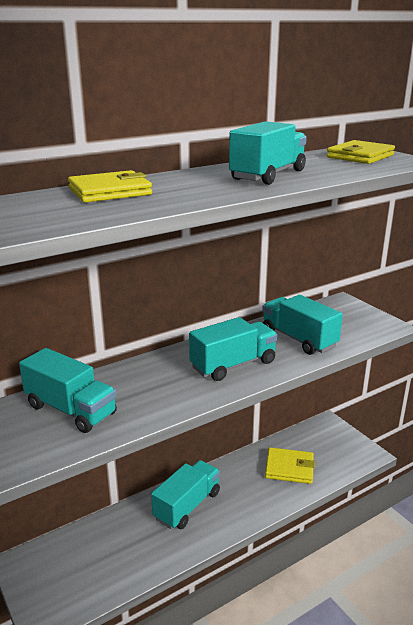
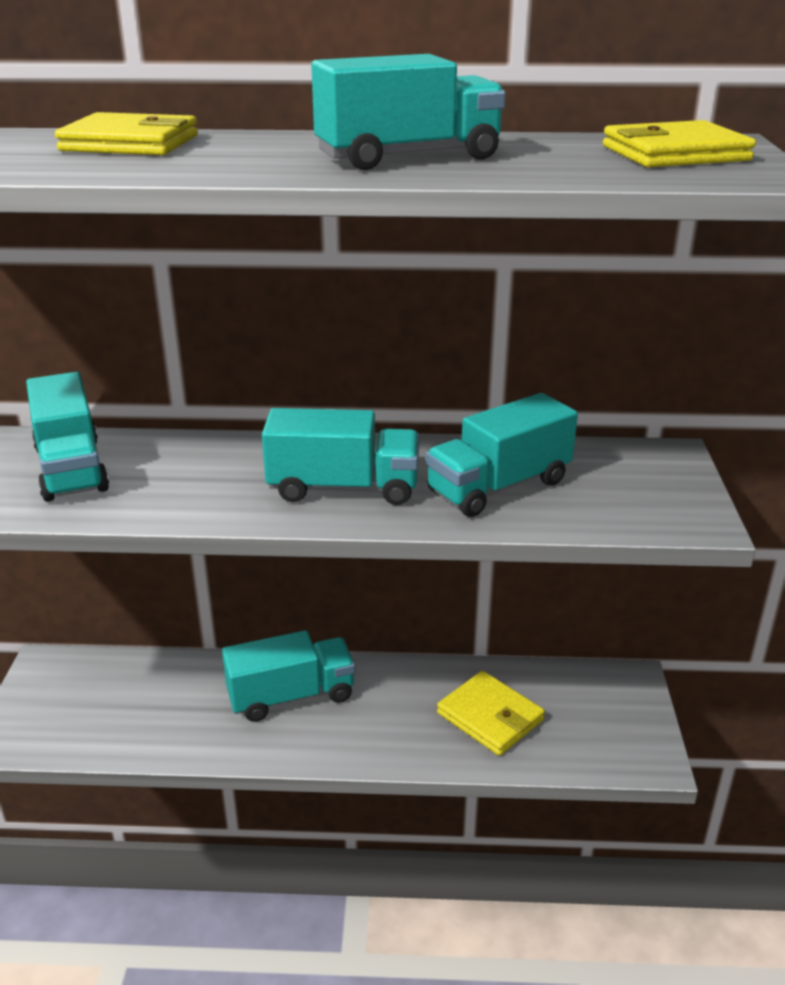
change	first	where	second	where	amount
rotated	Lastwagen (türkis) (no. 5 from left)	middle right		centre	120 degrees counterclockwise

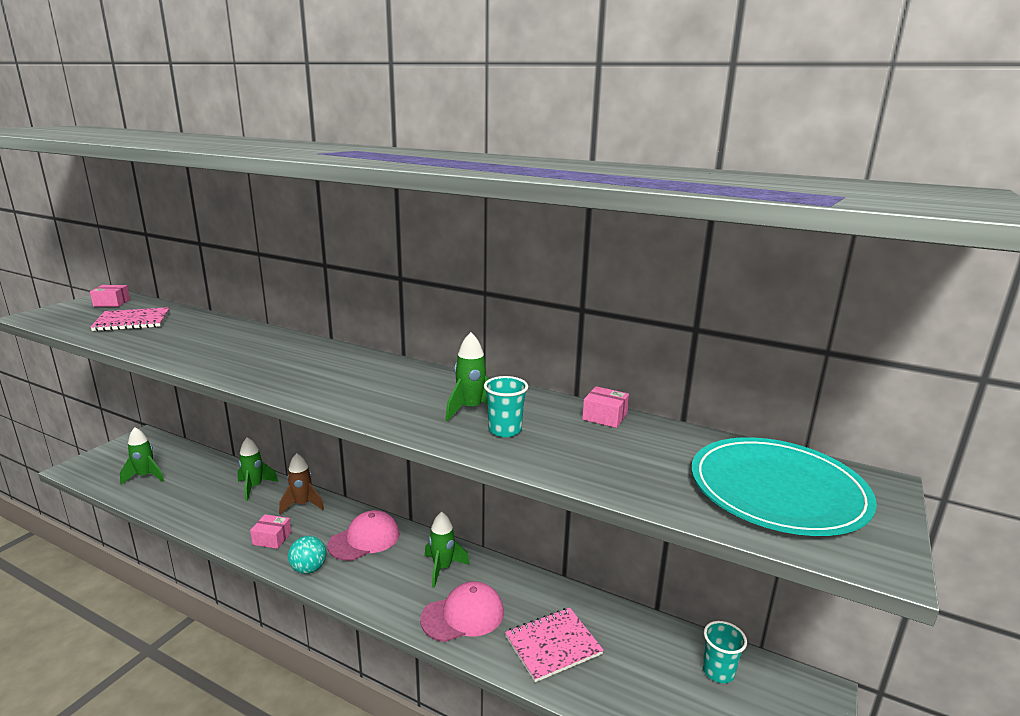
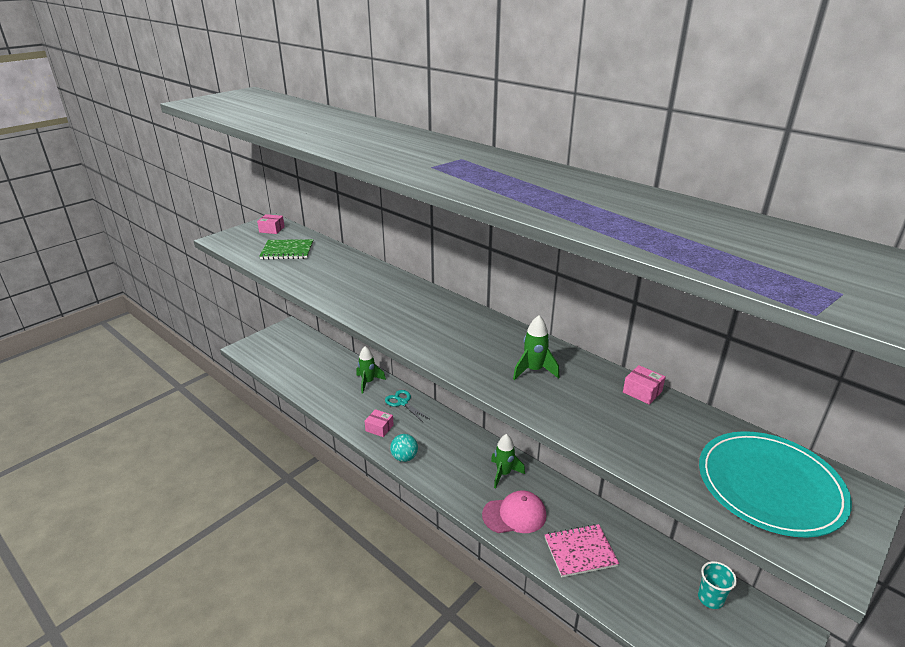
change	first	where	second	where	amount
gone	Rakete (grün) (no. 1 from left)	middle left			
gone	Kappe (rosa) (no. 1 from left)	bottom centre			
gone	Becher (türkis) (no. 1 from left)	centre			
swapped	Rakete (braun)	bottom left	Schere (türkis)	centre	
repainted	Notizbuch (rosa) (no. 1 from left)	middle left	Notizbuch (grün)	middle left	

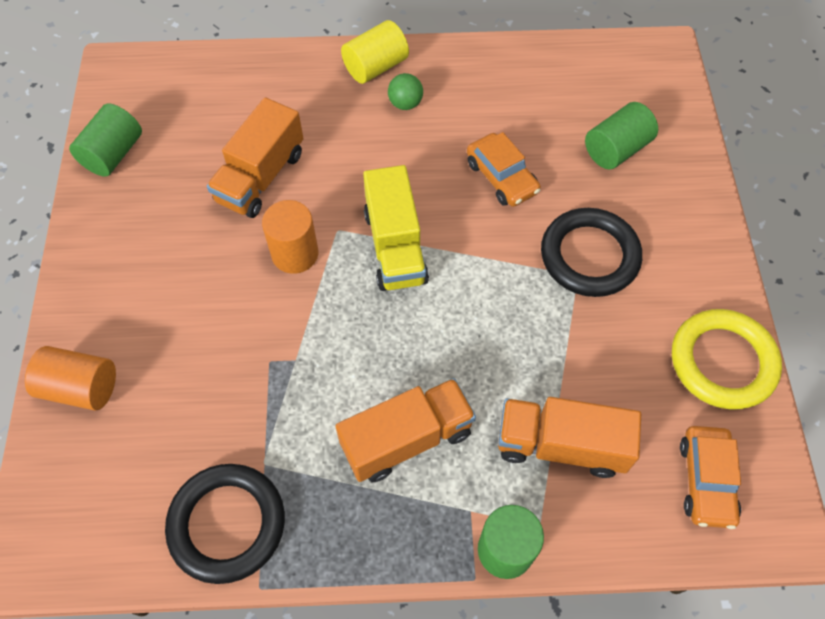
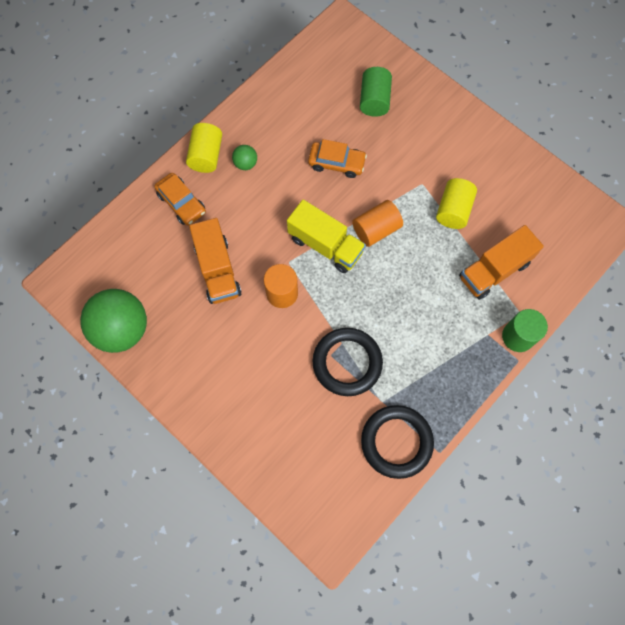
change	first	where	second	where	amount
gone	Lastwagen (orange) (no. 2 from left)	bottom centre			
gone	Ring (gelb)	middle right			
new			Vollzylinder (gelb) (no. 2 from left)	top right	
shifted	Vollzylinder (orange) (no. 1 from left in the first image)	middle left	Vollzylinder (orange) (no. 2 from left)	centre	
shifted	Ring (schwarz) (no. 2 from left in the first image)	middle right	Ring (schwarz) (no. 1 from left)	centre	
shifted	Auto (orange) (no. 2 from left in the first image)	bottom right	Auto (orange) (no. 1 from left)	top left	
swapped	Vollzylinder (grün) (no. 1 from left)	top left	Ball (grün) (no. 1 from left)	middle left	

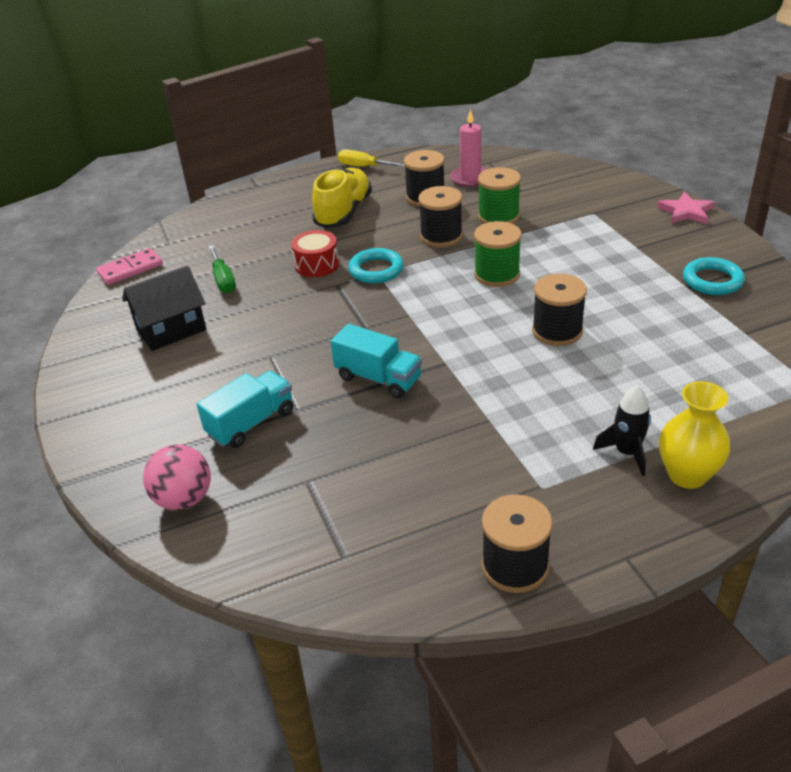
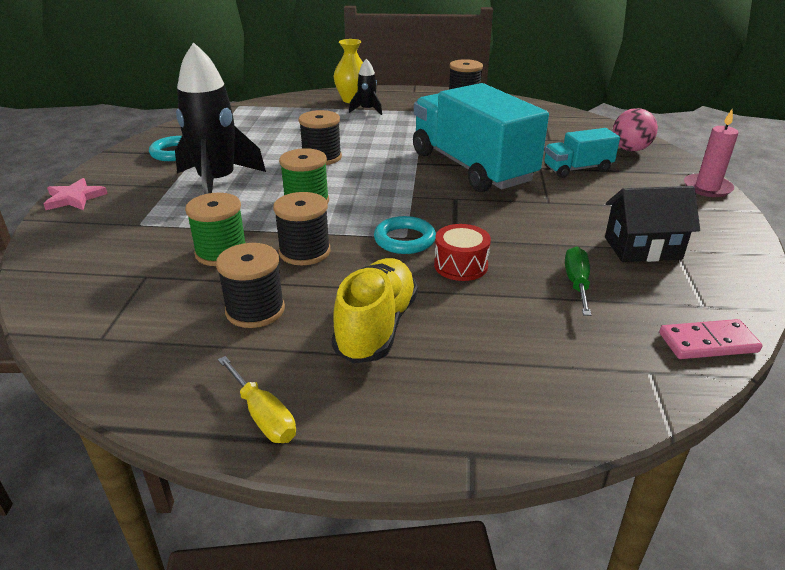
change	first	where	second	where	amount
new			Rakete (schwarz) (no. 1 from left)	top left	
shifted	Kerze (rosa)	top centre		top right	
rotated	Schuh (gelb)	top centre		centre	150 degrees clockwise
scaled	Lastwagen (türkis) (no. 2 from left in the first image)	centre	Lastwagen (türkis) (no. 1 from left)	top centre	x2.11

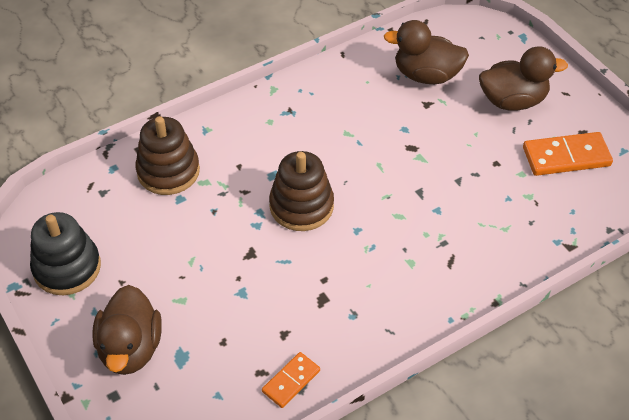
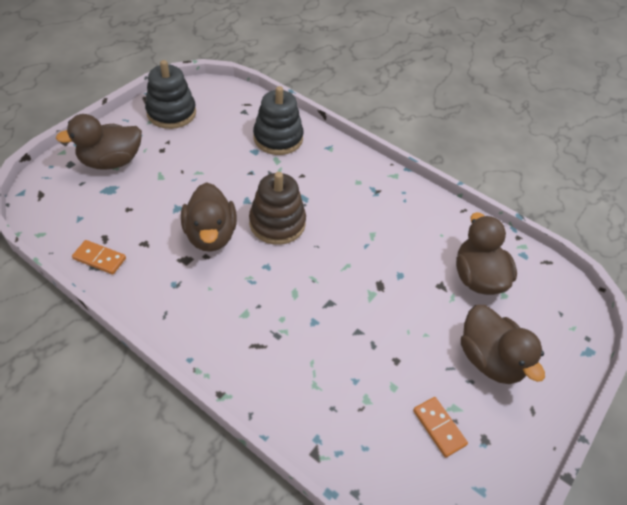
change	first	where	second	where	amount
new			Ente (braun) (no. 2 from left)	centre	
repainted	Stapelspielzeug (braun) (no. 1 from left)	middle left	Stapelspielzeug (schwarz) (no. 2 from left)	top centre	
scaled	Dominostein (orange) (no. 2 from left)	middle right		bottom right	x0.60

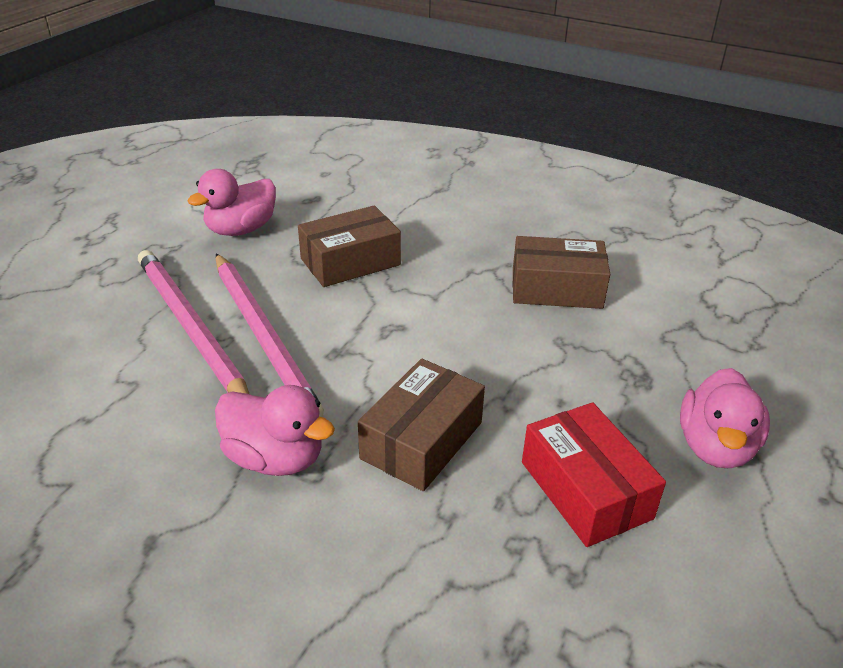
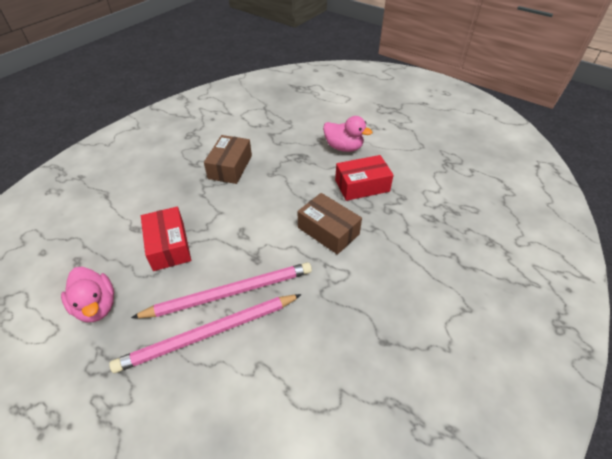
change	first	where	second	where	amount
gone	Ente (rosa) (no. 2 from left)	middle left			
repainted	Schachtel (braun) (no. 1 from left)	centre	Schachtel (rot) (no. 1 from left)	middle left	

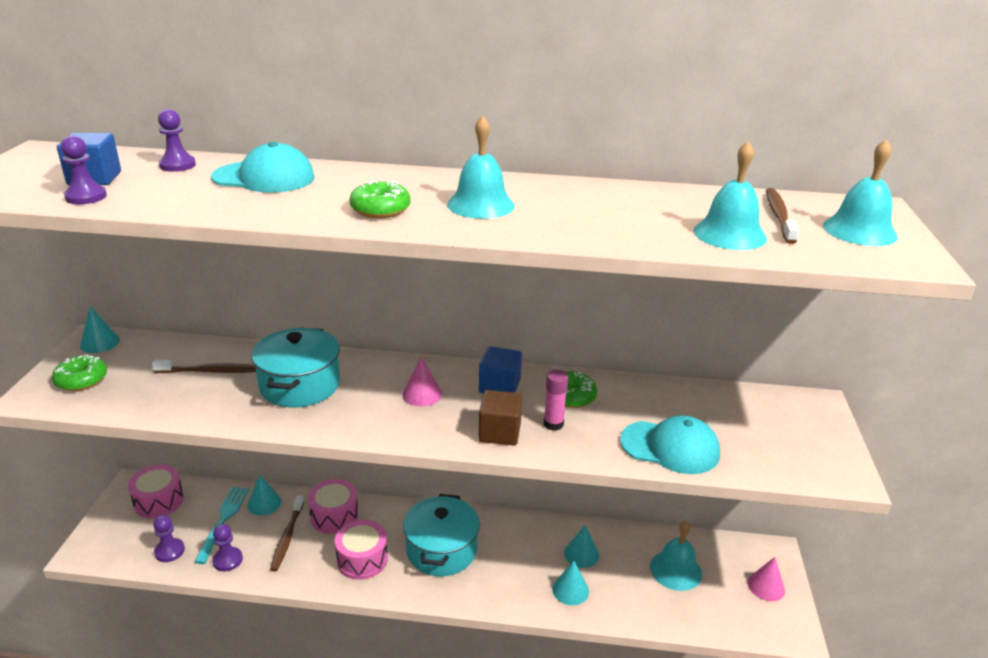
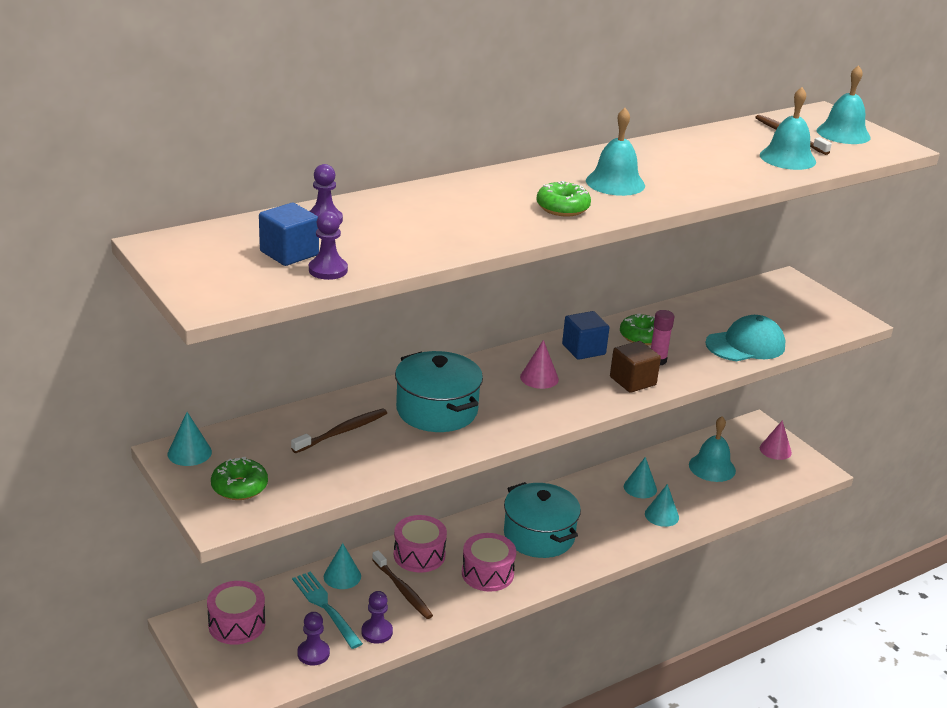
change	first	where	second	where	amount
gone	Kappe (türkis) (no. 1 from left)	top left			

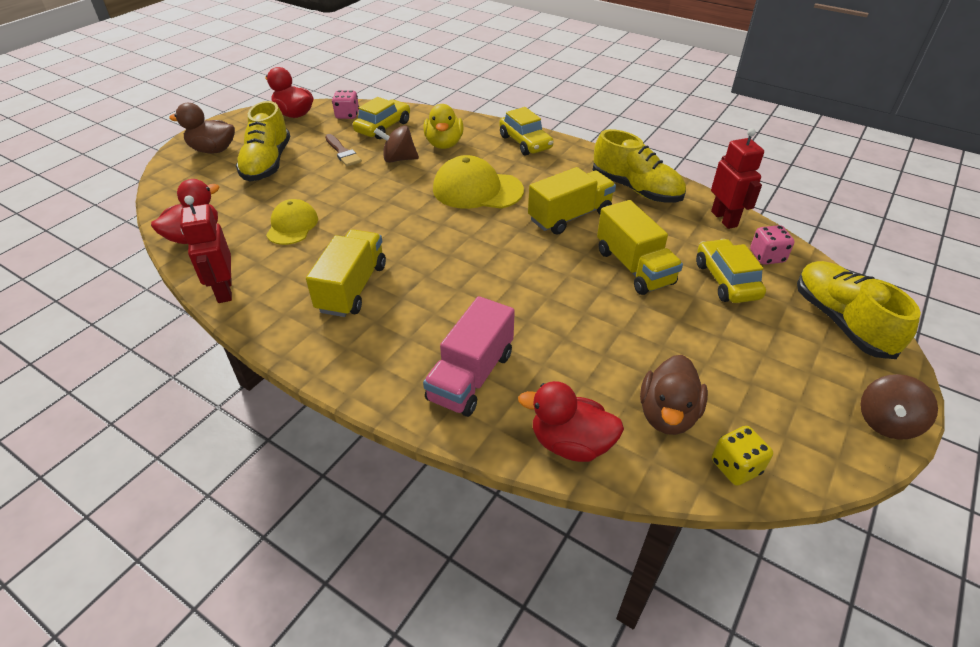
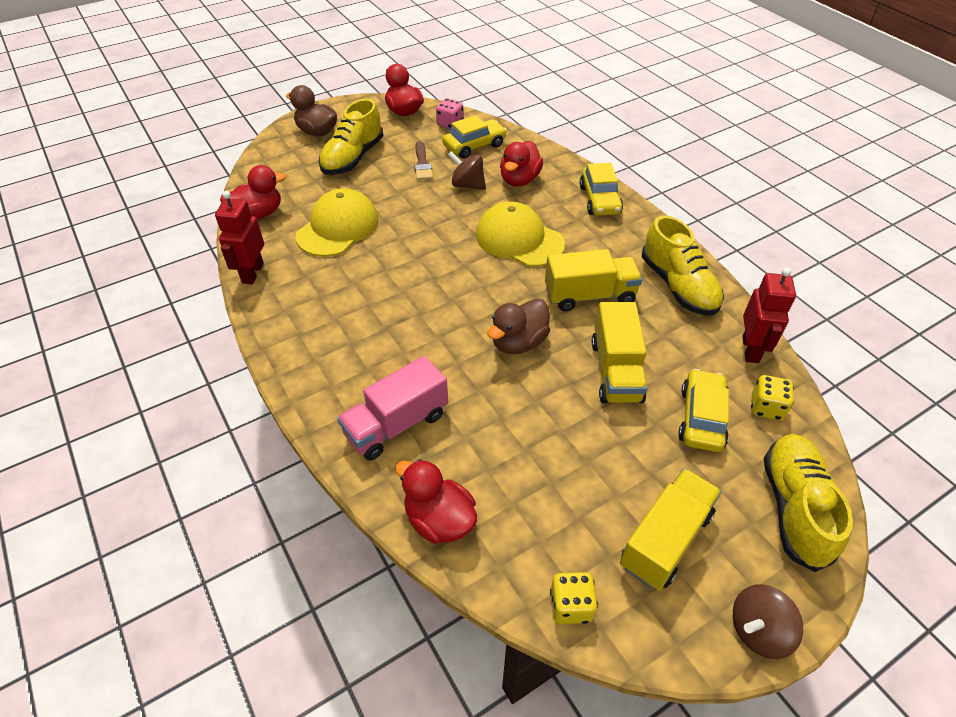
change	first	where	second	where	amount
shifted	Lastwagen (gelb) (no. 1 from left in the first image)	centre	Lastwagen (gelb) (no. 3 from left)	bottom right	
shifted	Ente (braun) (no. 2 from left)	middle right		centre	
repainted	Ente (gelb)	top centre	Ente (rot) (no. 4 from left)	top centre	
repainted	Spielwürfel (rosa) (no. 2 from left)	middle right	Spielwürfel (gelb) (no. 2 from left)	middle right	
scaled	Kappe (gelb) (no. 1 from left)	middle left		top centre	x1.57

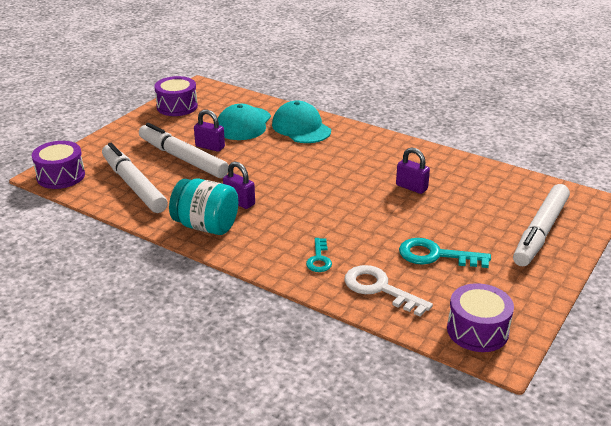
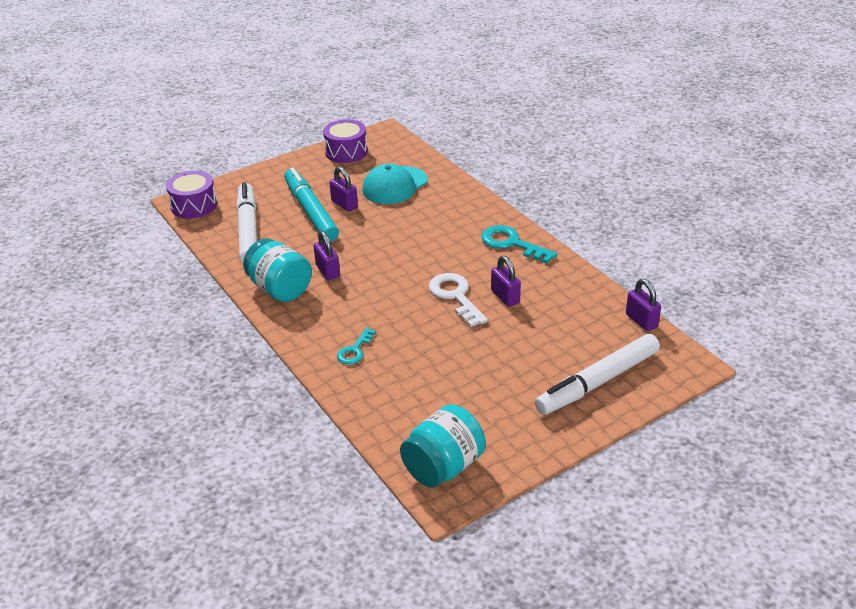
change	first	where	second	where	amount
gone	Kappe (türkis) (no. 2 from left)	top centre			
new			Vorhängeschloss (lila) (no. 4 from left)	middle right	
shifted	Schlüssel (weiß)	bottom centre		centre	
shifted	Schlüssel (türkis) (no. 2 from left)	middle right		centre	
swapped	Trommel (lila) (no. 3 from left)	bottom right	Einmachglas (türkis) (no. 2 from left)	bottom centre	
repainted	Filzstift (weiß) (no. 2 from left)	middle left	Filzstift (türkis)	centre	

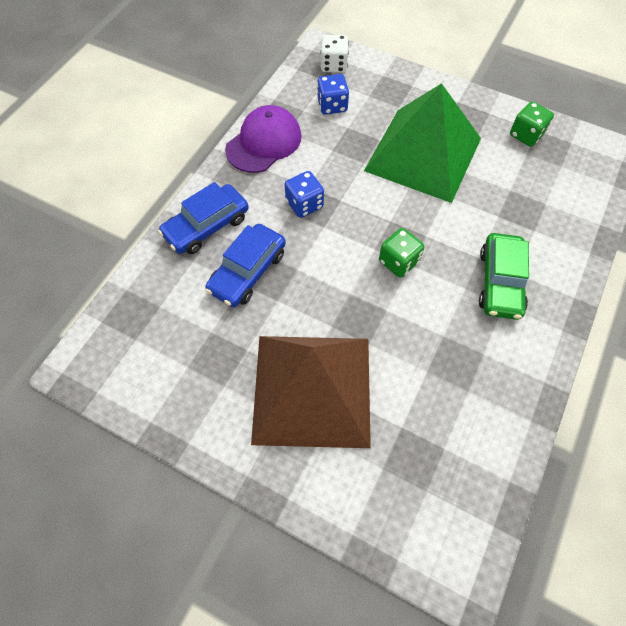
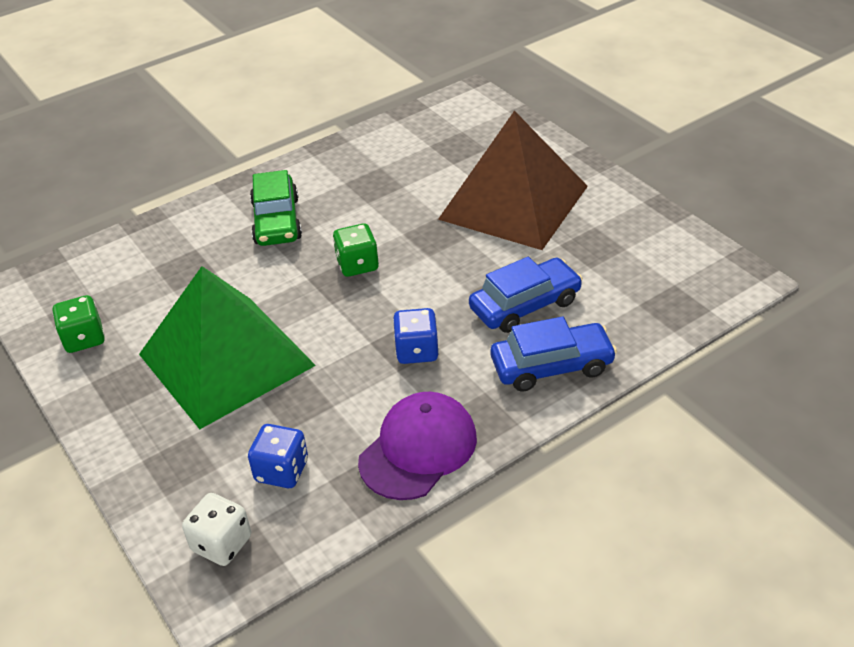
change	first	where	second	where	amount
rotated	Kappe (lila)	top centre		bottom centre	150 degrees clockwise
rotated	Auto (grün)	middle right		top left	135 degrees clockwise

